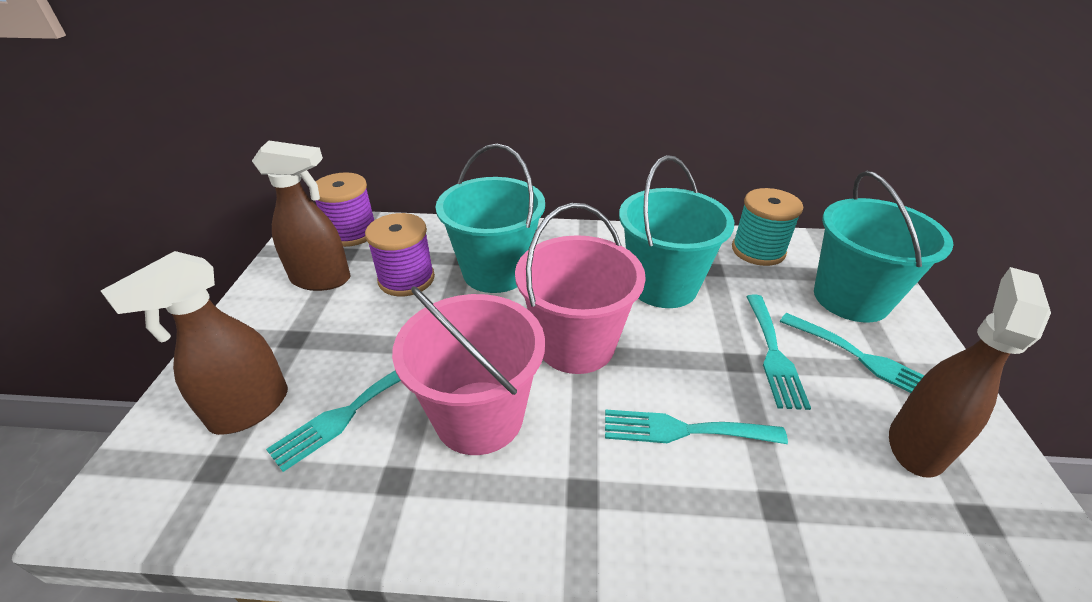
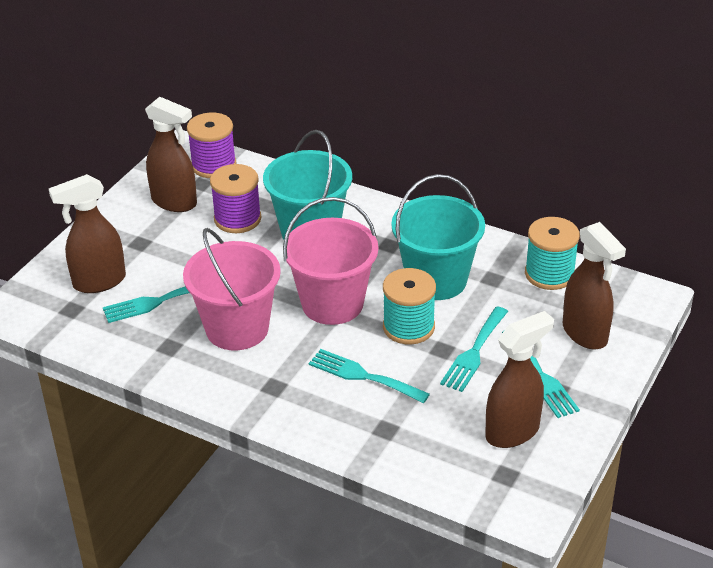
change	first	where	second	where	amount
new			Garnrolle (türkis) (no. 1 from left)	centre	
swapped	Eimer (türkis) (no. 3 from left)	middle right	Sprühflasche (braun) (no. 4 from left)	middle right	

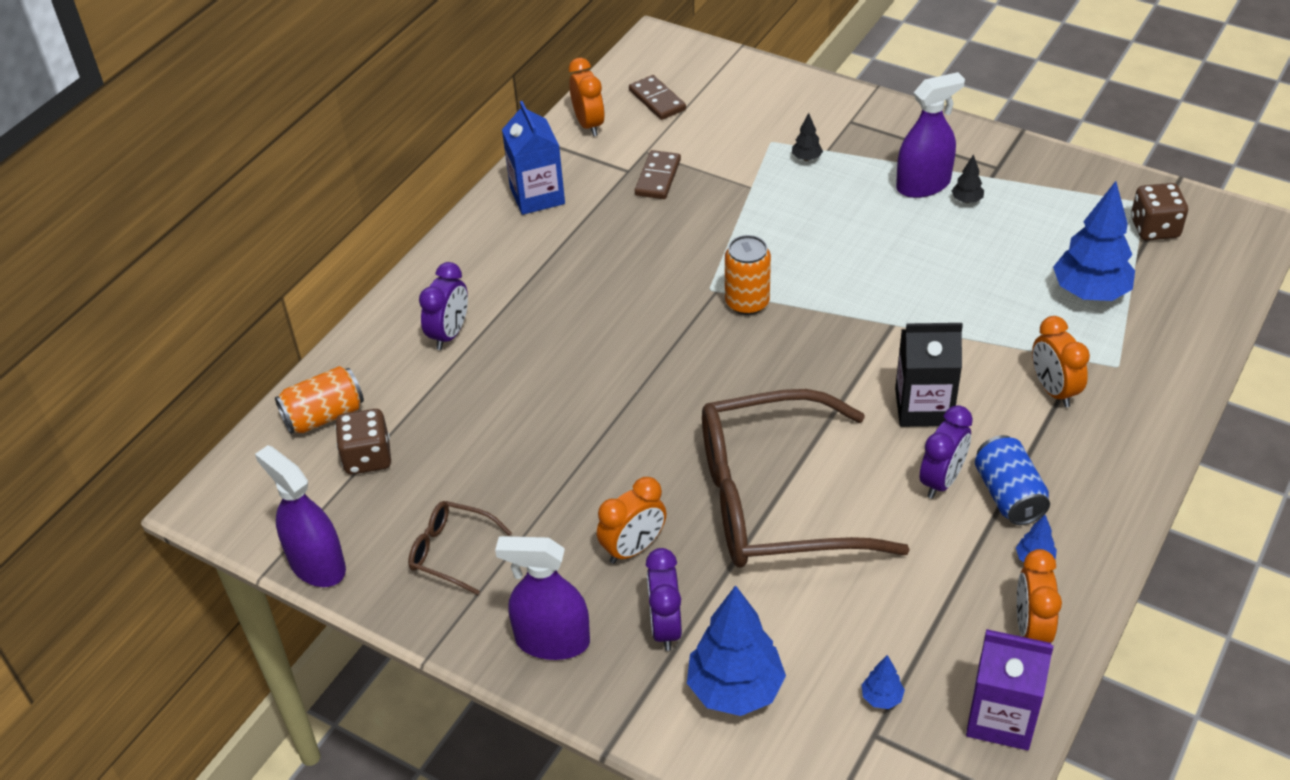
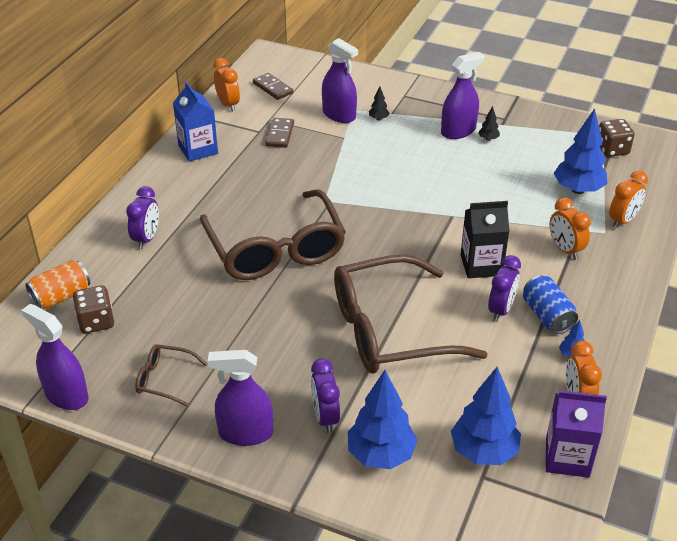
change	first	where	second	where	amount
gone	Dose (orange) (no. 2 from left)	centre			
new			Brille (braun) (no. 2 from left)	centre	
new			Sprühflasche (lila) (no. 3 from left)	top centre	
shifted	Wecker (orange) (no. 2 from left in the first image)	bottom centre	Wecker (orange) (no. 4 from left)	middle right	
scaled	Baum (blau) (no. 2 from left)	bottom right		bottom right	x2.30

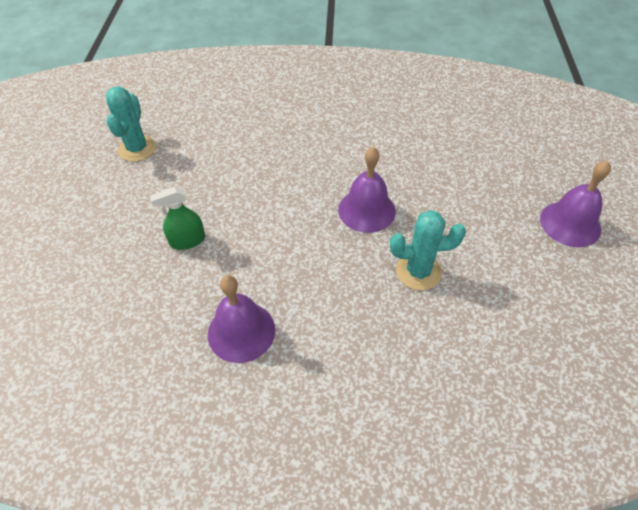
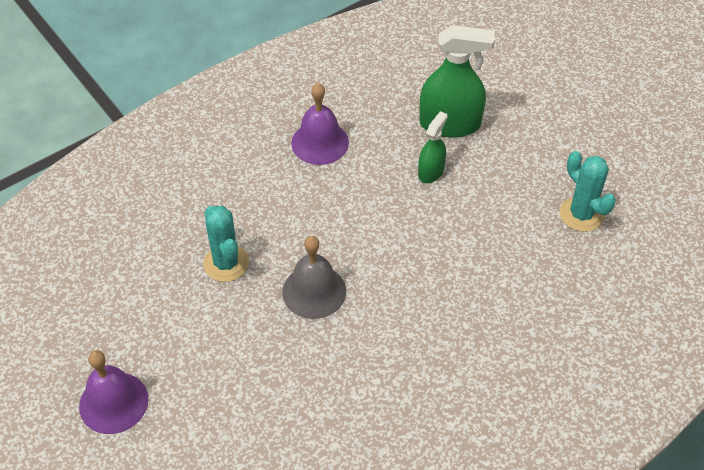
change	first	where	second	where	amount
new			Sprühflasche (grün) (no. 2 from left)	top centre	
repainted	Glocke (lila) (no. 2 from left)	centre	Glocke (grau)	centre	
rotated	Kaktus (türkis) (no. 2 from left in the first image)	middle right	Kaktus (türkis) (no. 1 from left)	middle left	75 degrees counterclockwise

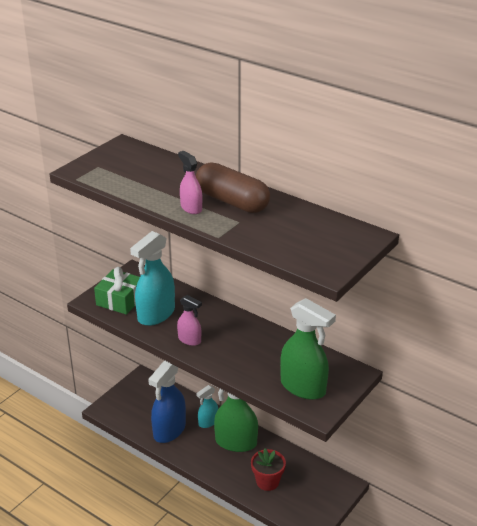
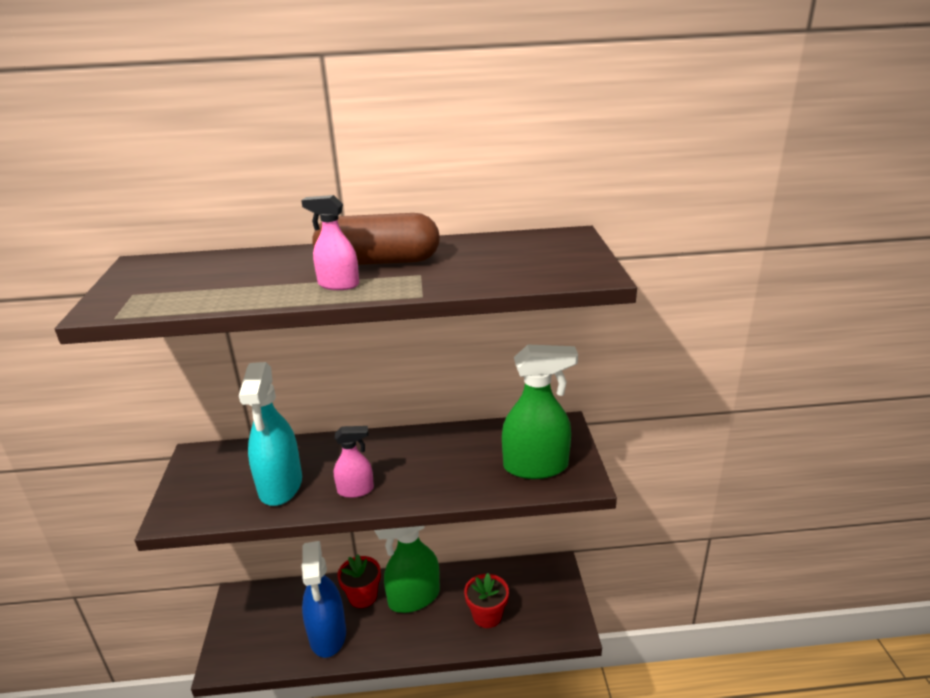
change	first	where	second	where	amount
gone	Geschenk (grün)	middle left			
swapped	Sprühflasche (türkis) (no. 2 from left)	bottom centre	Blumentopf (rot) (no. 1 from left)	bottom centre	

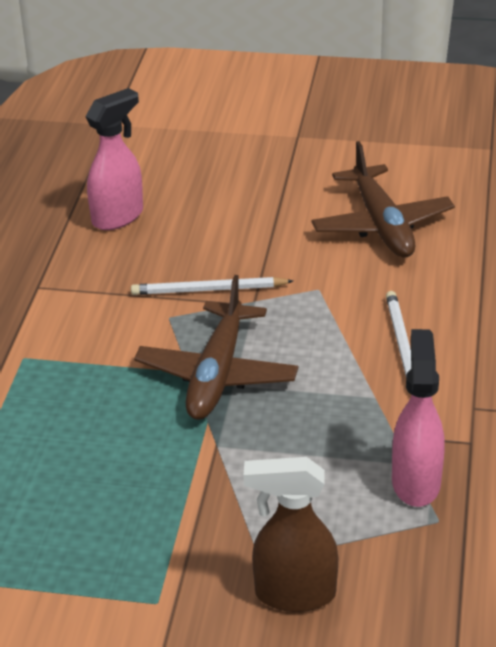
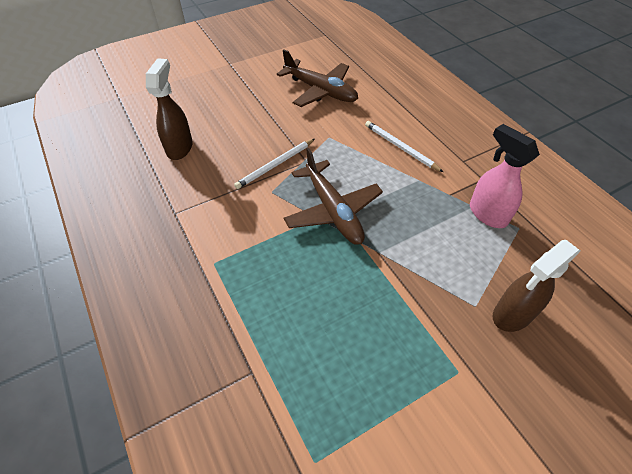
change	first	where	second	where	amount
repainted	Sprühflasche (rosa) (no. 1 from left)	top left	Sprühflasche (braun) (no. 1 from left)	top left	

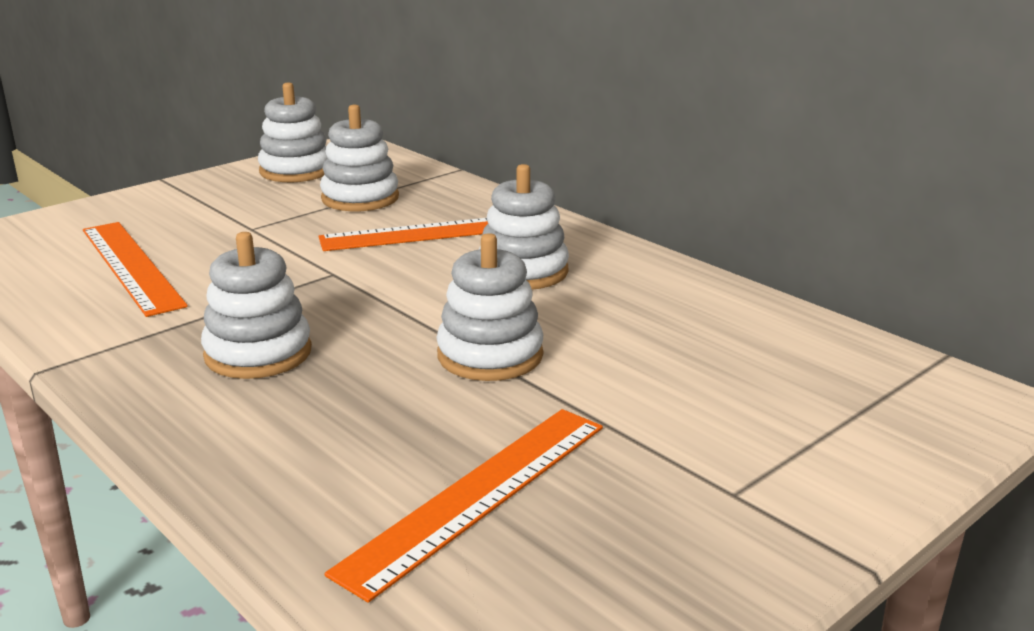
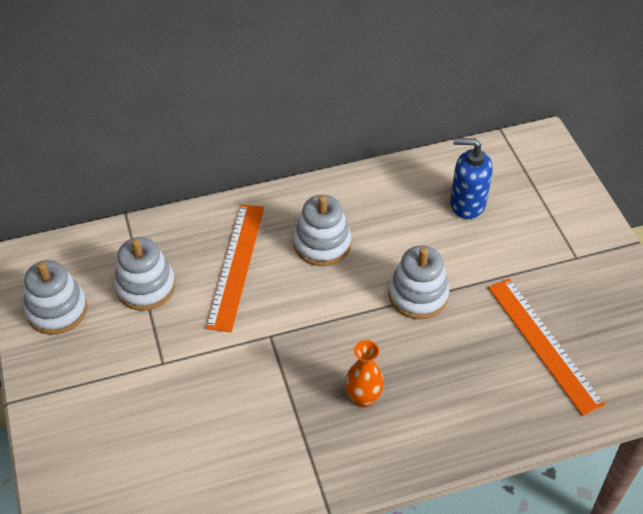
change	first	where	second	where	amount
gone	Lineal (orange) (no. 1 from left)	middle left			
new			Seifenspender (blau)	middle right	
swapped	Stapelspielzeug (weiß) (no. 1 from left)	middle left	Vase (orange)	bottom centre	

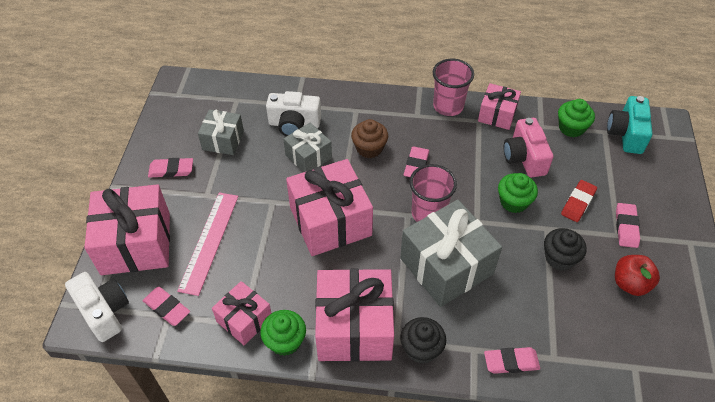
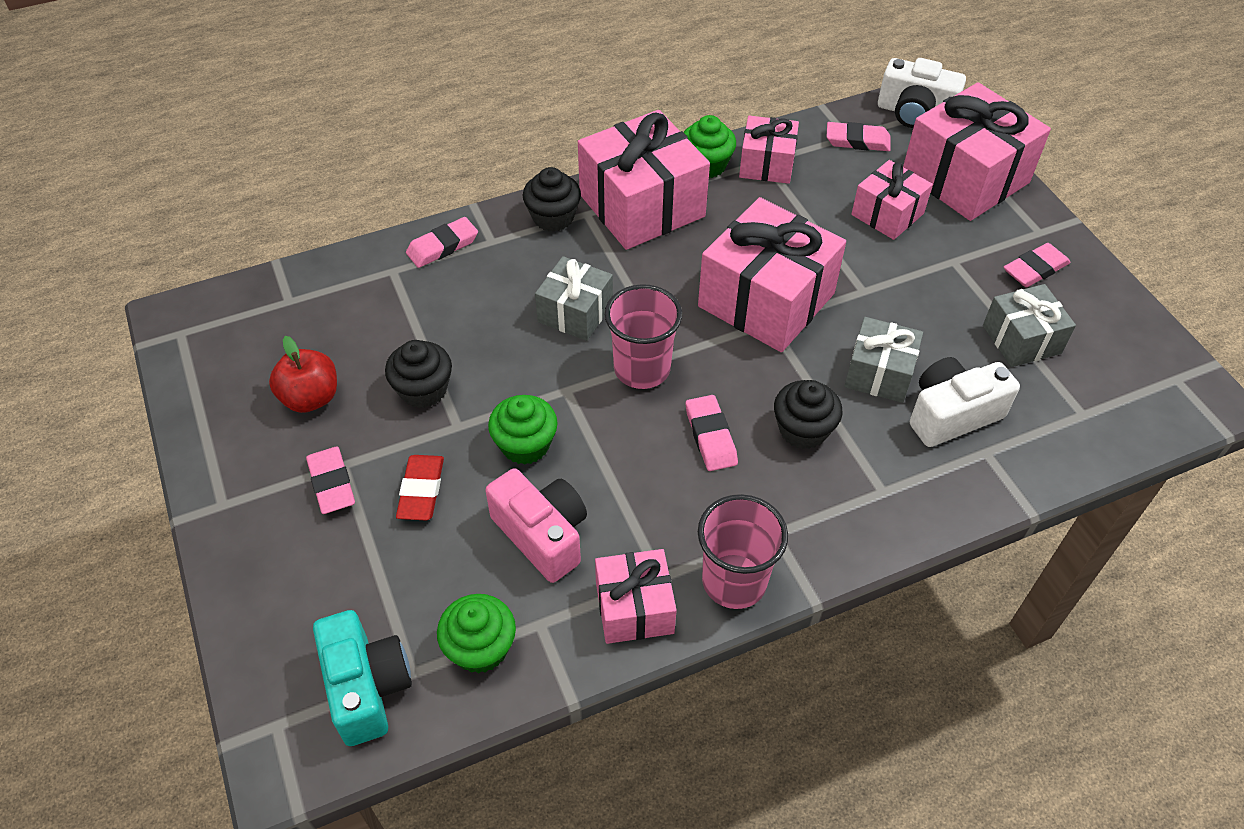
change	first	where	second	where	amount
swapped	Lineal (rosa)	middle left	Geschenk (rosa) (no. 5 from left)	top right	
repainted	Muffin (braun)	centre	Muffin (schwarz) (no. 3 from left)	centre	
scaled	Geschenk (grau) (no. 3 from left in the first image)	centre	Geschenk (grau) (no. 1 from left)	centre	x0.56

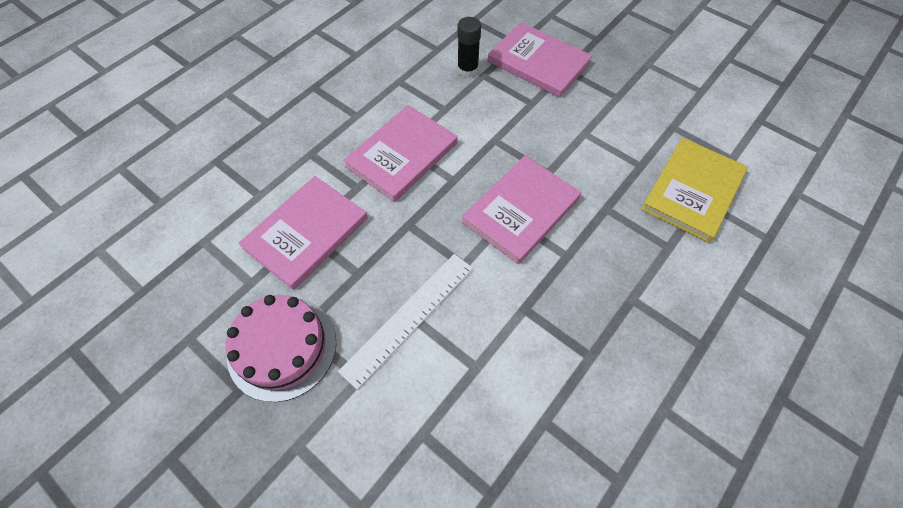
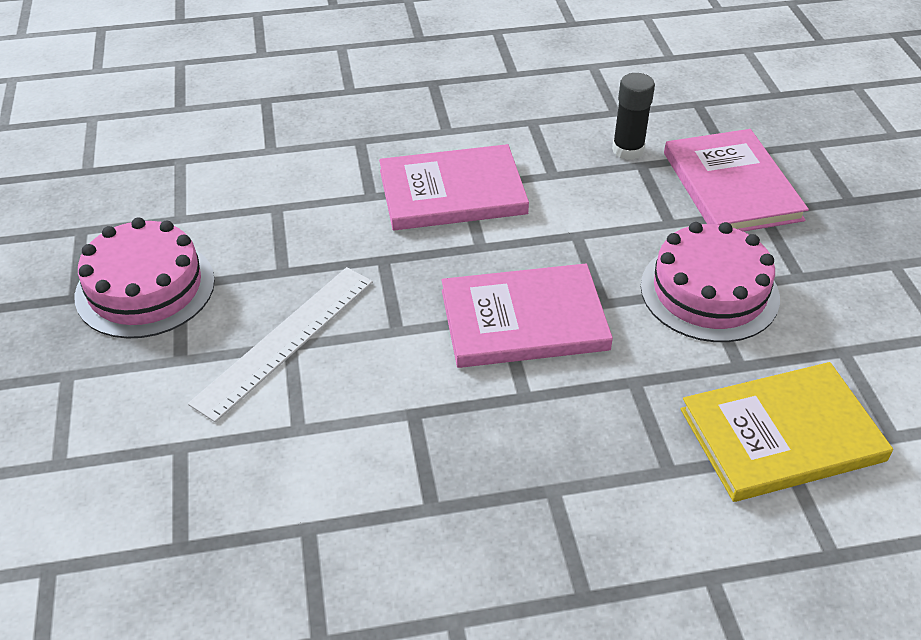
change	first	where	second	where	amount
gone	Buch (rosa) (no. 1 from left)	centre			
new			Kuchen (rosa) (no. 2 from left)	middle right	
rotated	Lineal (weiß)	centre		middle left	45 degrees counterclockwise

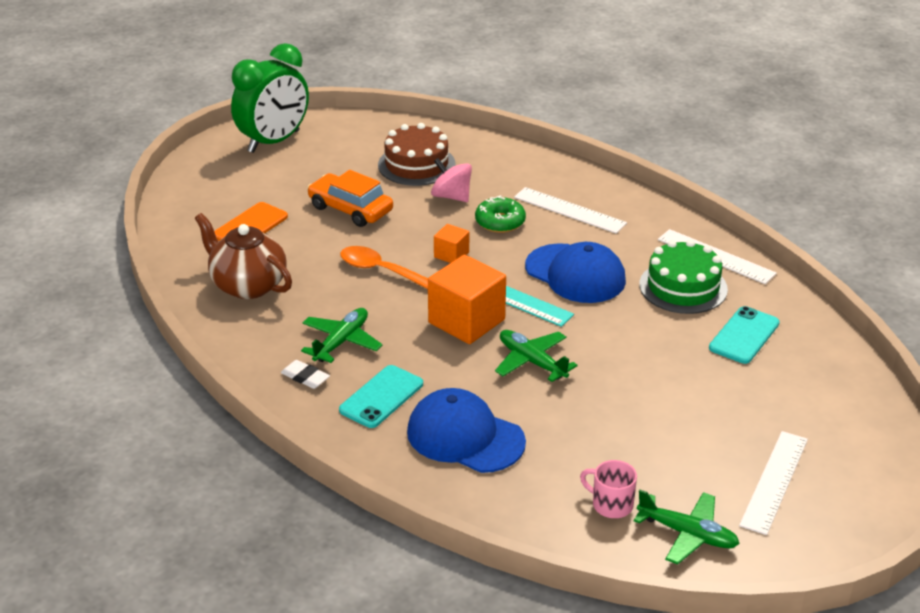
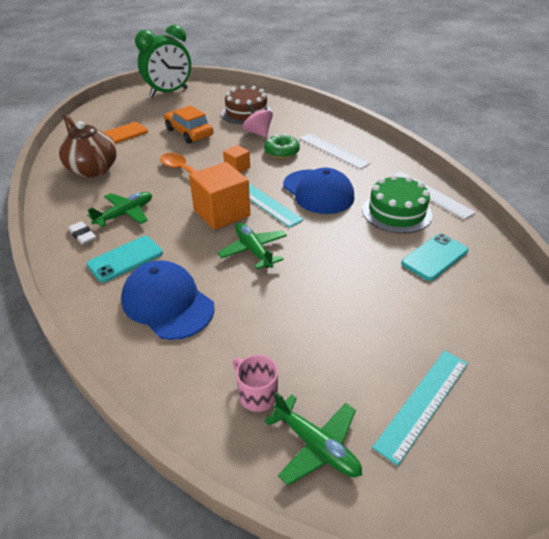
change	first	where	second	where	amount
repainted	Lineal (weiß) (no. 3 from left)	bottom right	Lineal (türkis) (no. 2 from left)	bottom right	

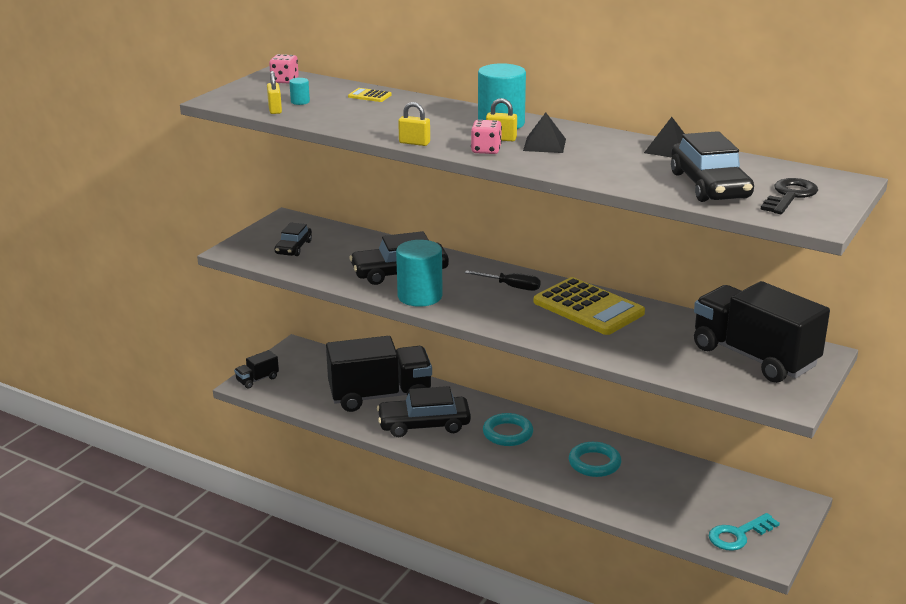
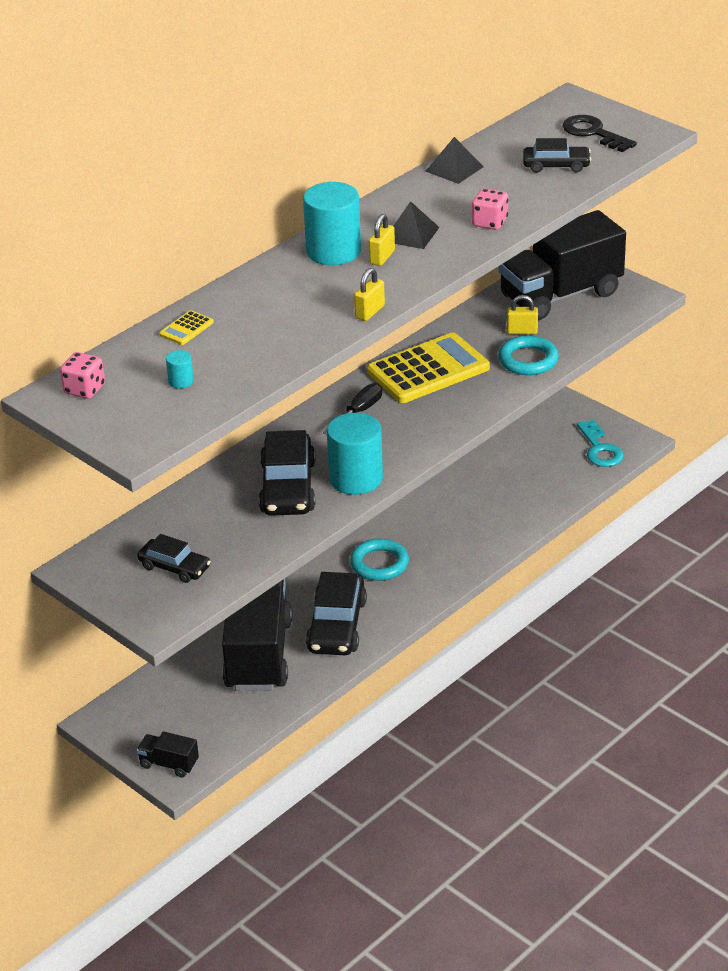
change	first	where	second	where	amount
shifted	Vorhängeschloss (gelb) (no. 1 from left in the first image)	top left	Vorhängeschloss (gelb) (no. 3 from left)	top right	
shifted	Spielwürfel (rosa) (no. 2 from left)	top centre		top right	
shifted	Ring (türkis) (no. 2 from left)	bottom centre		middle right	
rotated	Lastwagen (schwarz) (no. 1 from left)	middle left		bottom left	135 degrees clockwise
scaled	Auto (schwarz) (no. 4 from left)	top right		top right	x0.59

